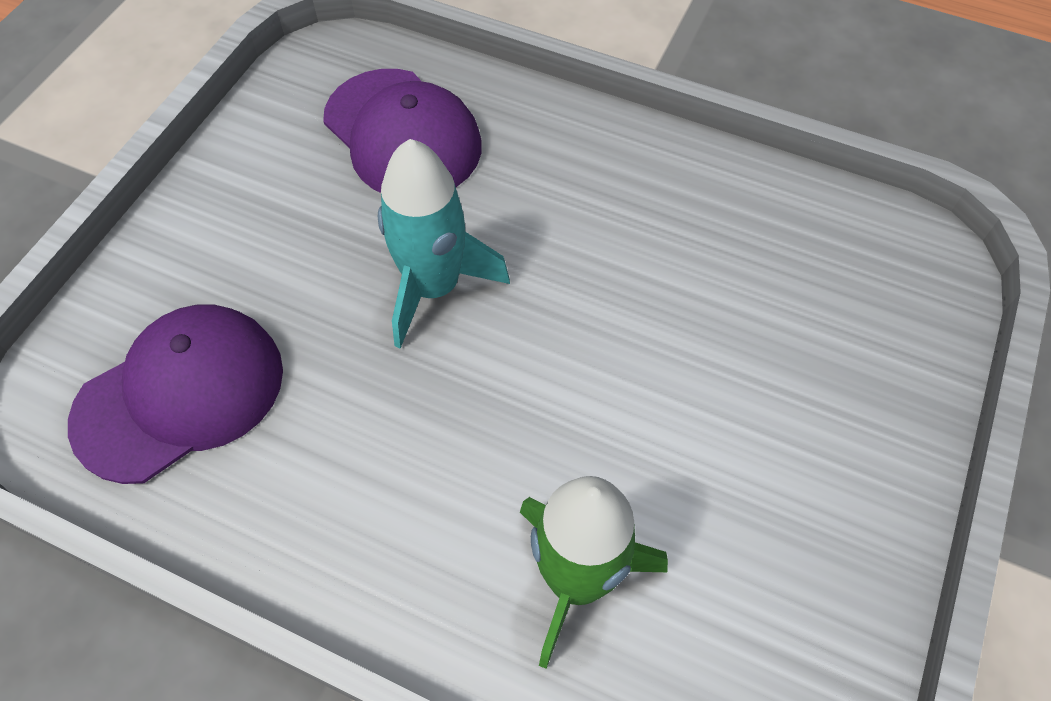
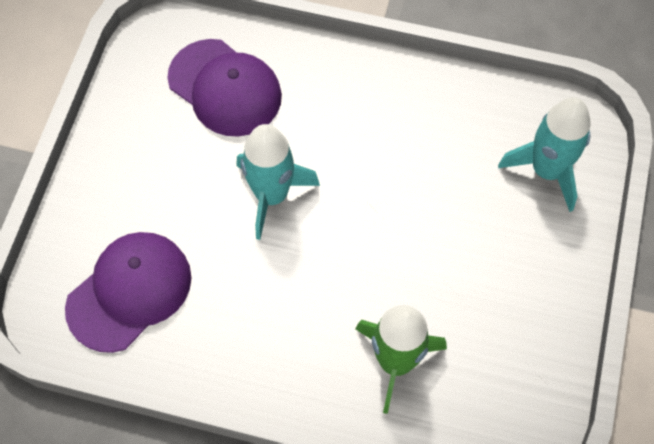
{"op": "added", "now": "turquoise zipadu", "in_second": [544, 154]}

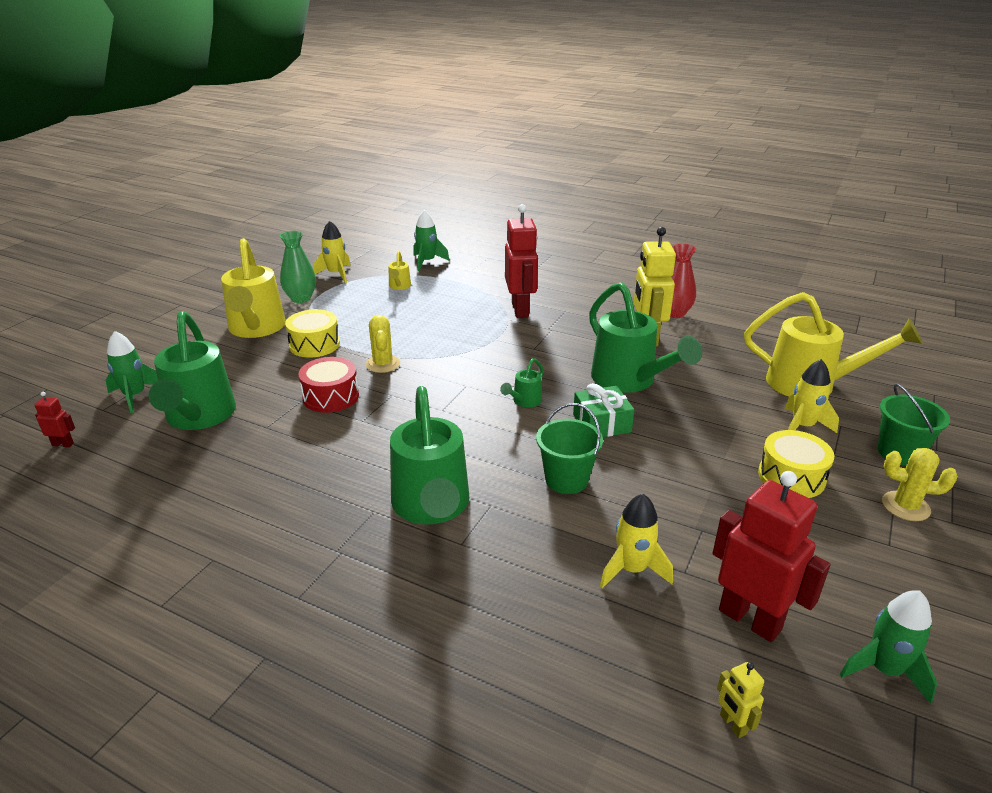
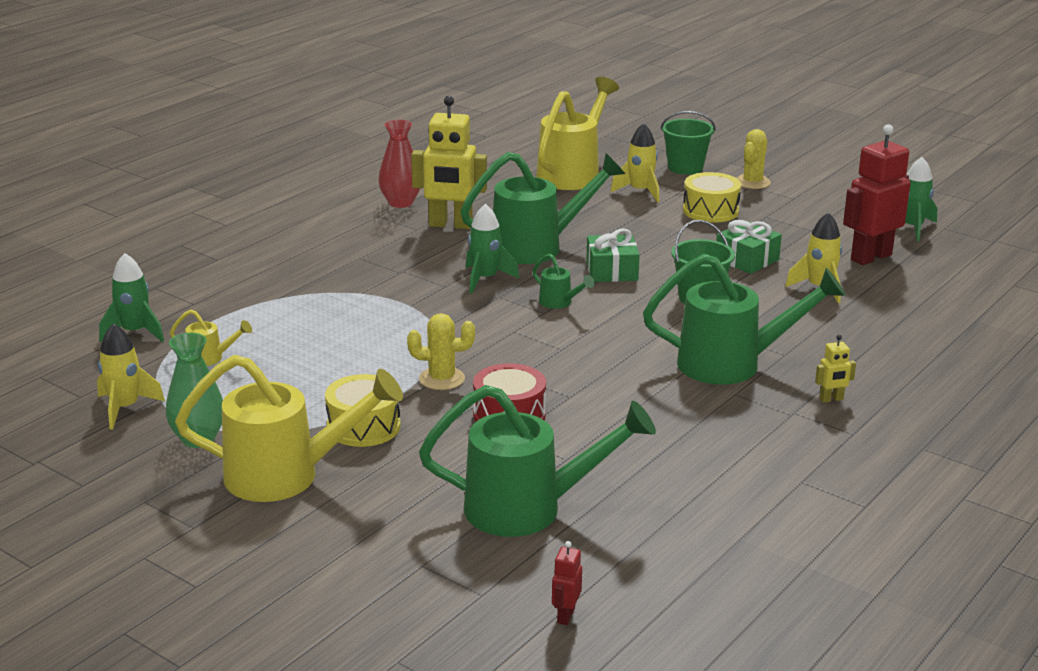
{"op": "removed", "was": "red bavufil", "in_first": [521, 261]}
{"op": "moved", "was": "green zipadu", "in_first": [132, 372], "in_second": [492, 248]}
{"op": "moved", "was": "yellow bavufil", "in_first": [740, 700], "in_second": [835, 369]}
{"op": "added", "now": "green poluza", "in_second": [749, 247]}

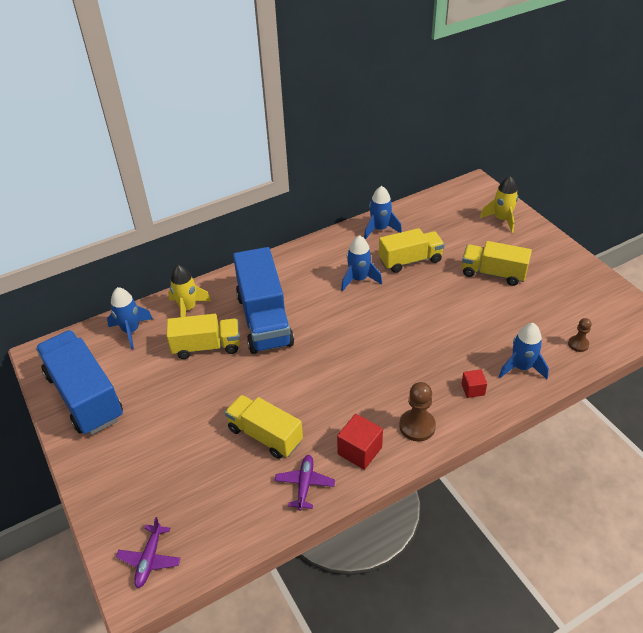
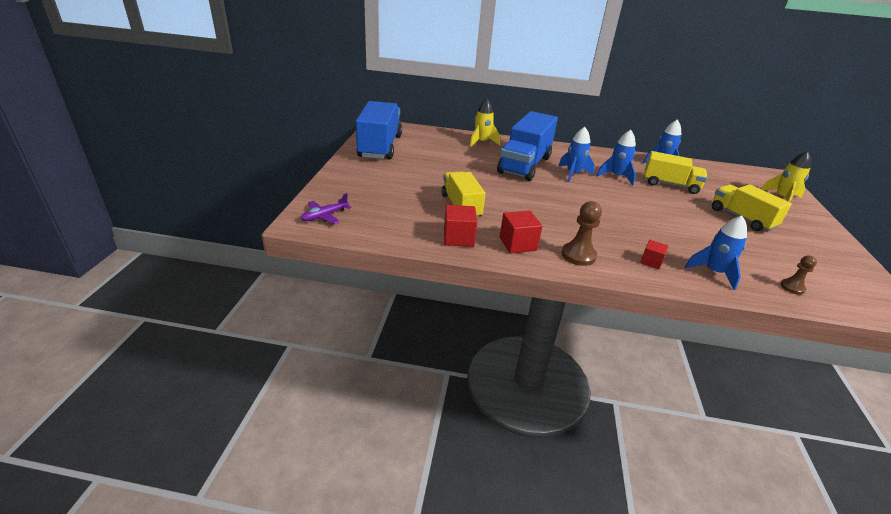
{"op": "moved", "was": "blue zipadu", "in_first": [130, 318], "in_second": [576, 154]}
{"op": "removed", "was": "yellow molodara", "in_first": [203, 336]}
{"op": "replaced", "was": "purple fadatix", "now": "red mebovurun", "in_first": [305, 483], "in_second": [460, 226]}

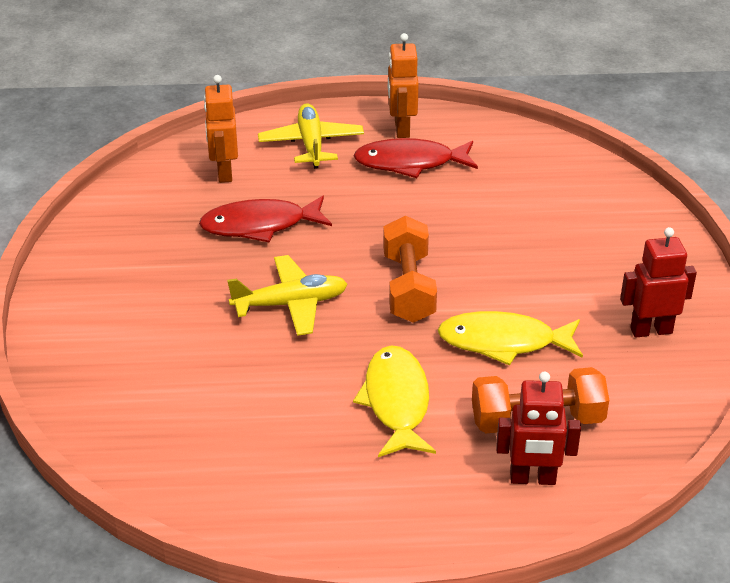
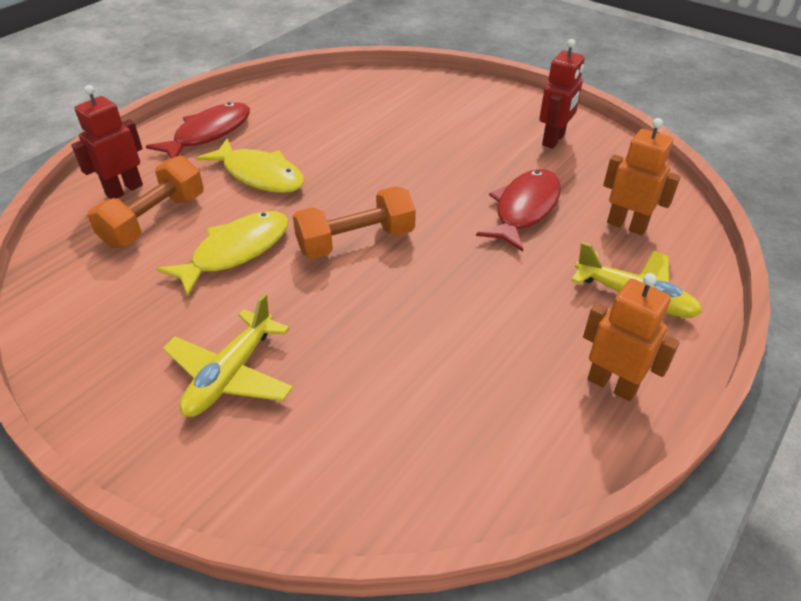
{"op": "moved", "was": "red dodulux", "in_first": [416, 158], "in_second": [198, 130]}
{"op": "turned", "was": "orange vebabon", "in_first": [410, 269], "in_second": [354, 222], "clockwise": -60}
{"op": "moved", "was": "red bavufil", "in_first": [658, 282], "in_second": [562, 94]}
{"op": "moved", "was": "yellow fadatix", "in_first": [287, 295], "in_second": [228, 355]}

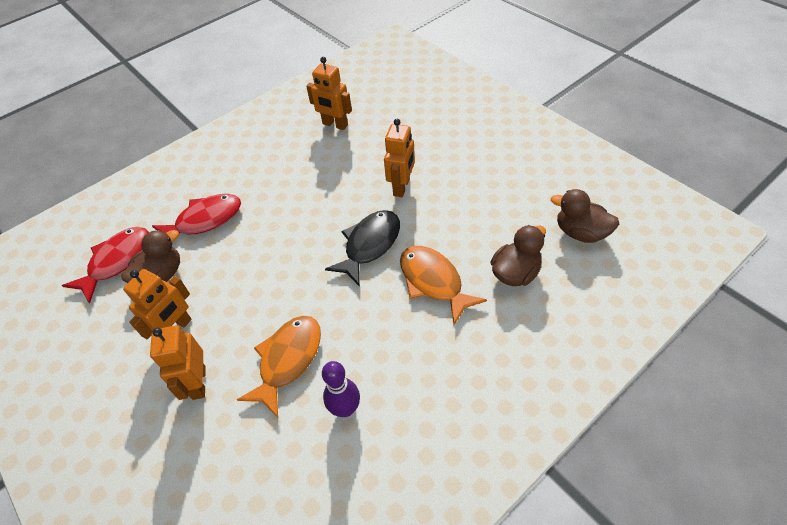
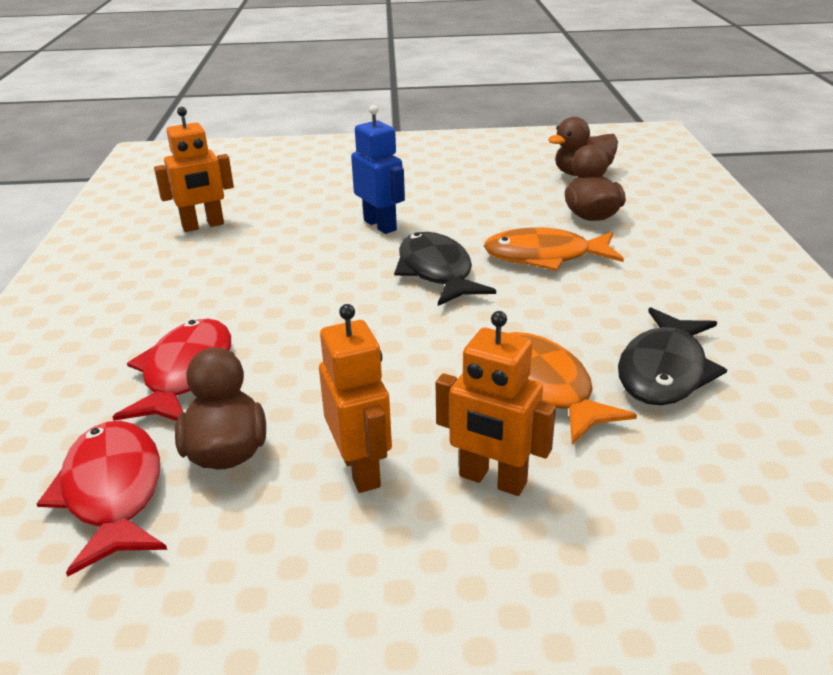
{"op": "recoloured", "was": "orange bavufil", "now": "blue bavufil", "in_first": [399, 158], "in_second": [378, 169]}
{"op": "replaced", "was": "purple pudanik", "now": "black dodulux", "in_first": [341, 389], "in_second": [672, 356]}

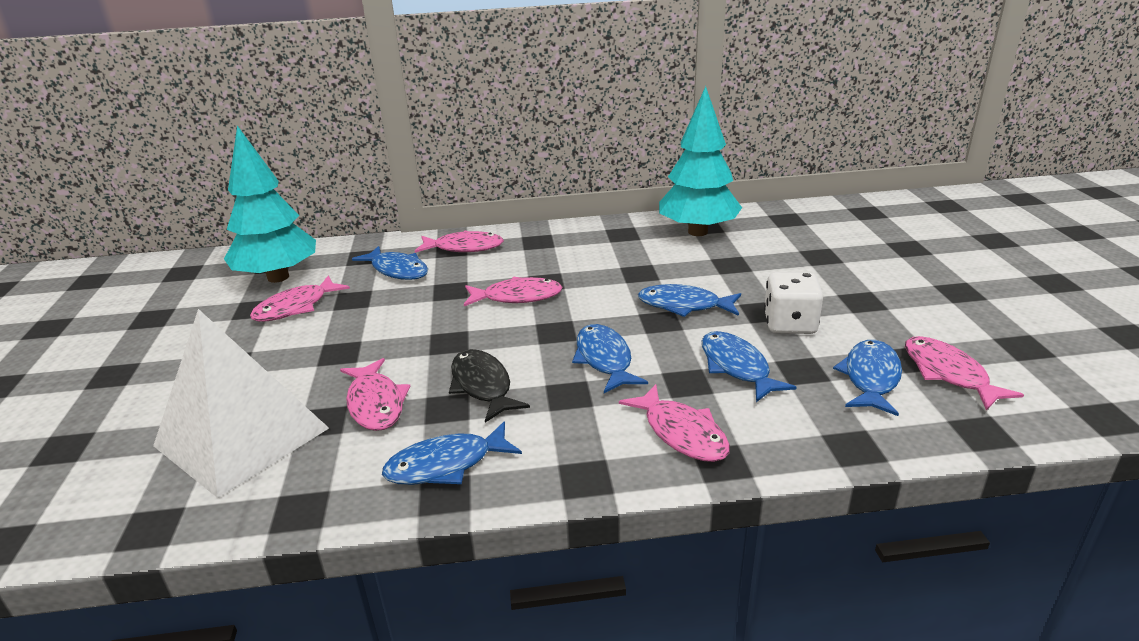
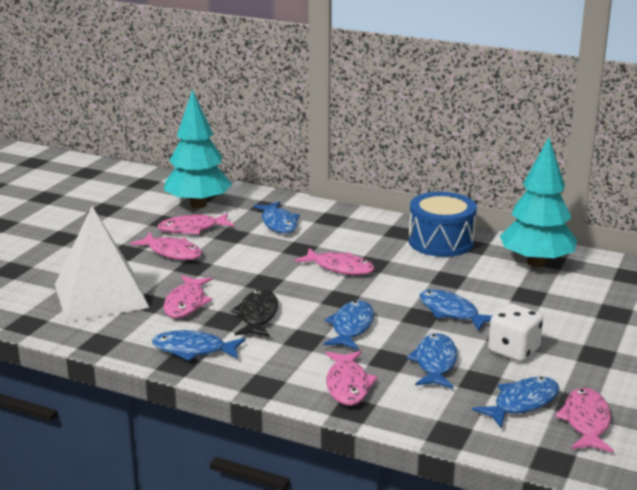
{"op": "moved", "was": "pink dodulux", "in_first": [459, 242], "in_second": [166, 246]}
{"op": "added", "now": "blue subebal", "in_second": [443, 224]}

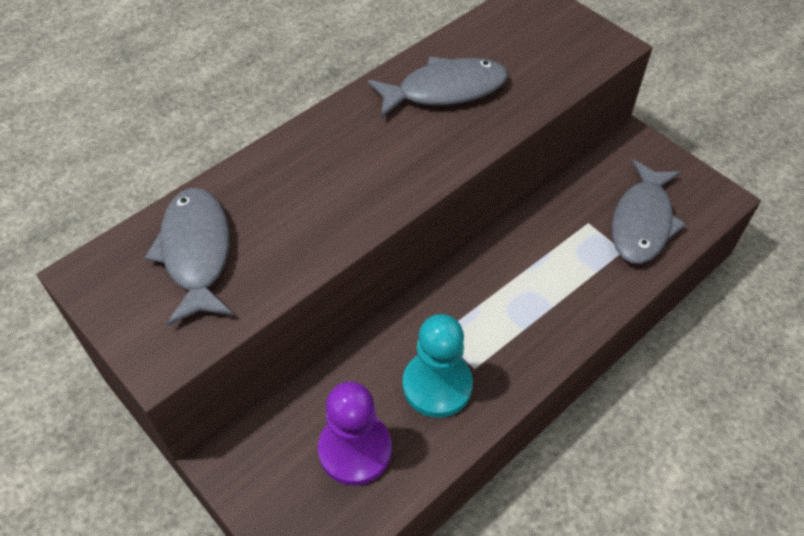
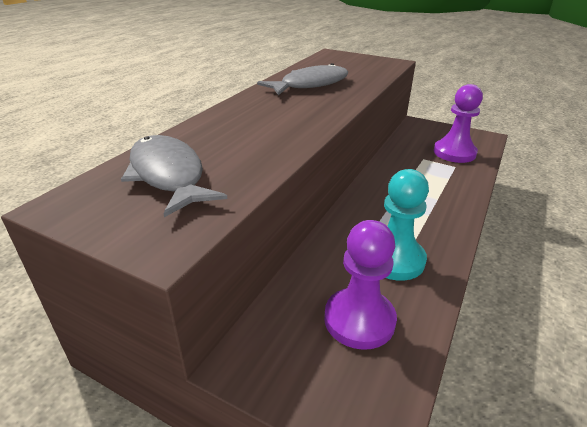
{"op": "replaced", "was": "grey dodulux", "now": "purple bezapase", "in_first": [648, 211], "in_second": [458, 123]}

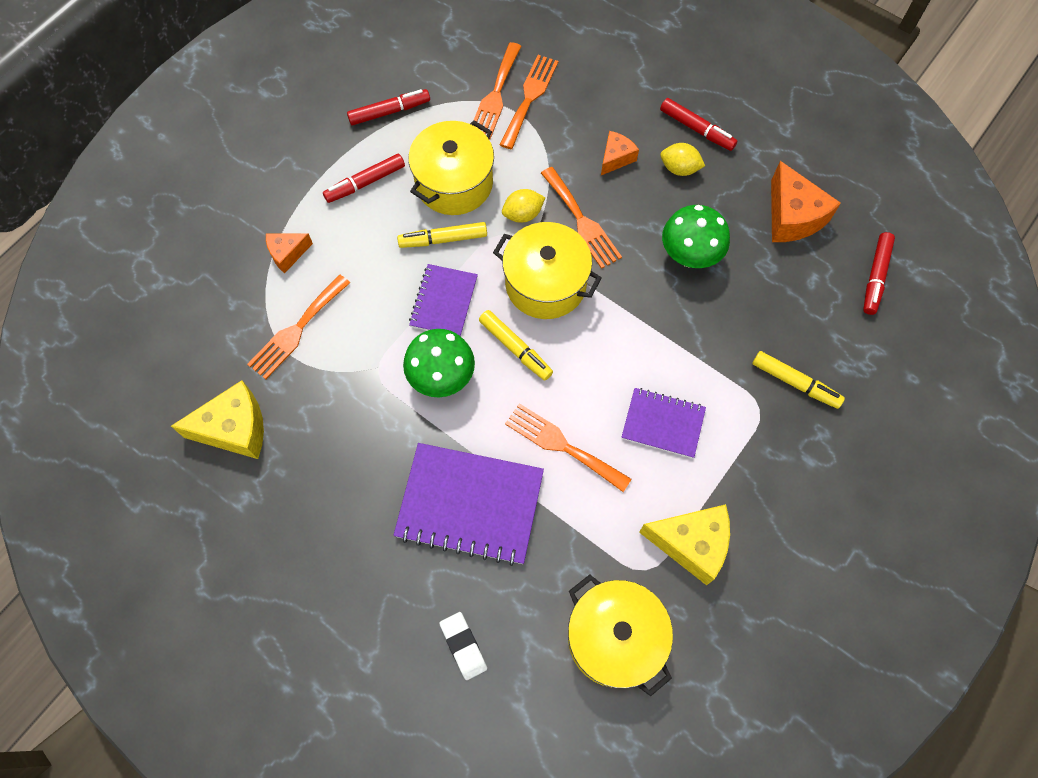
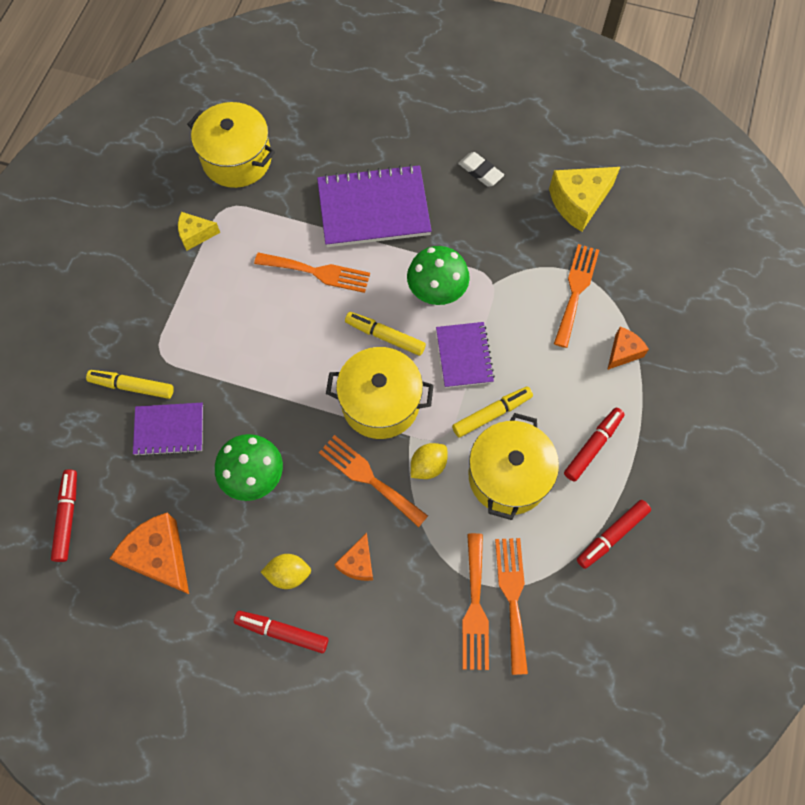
{"op": "moved", "was": "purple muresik", "in_first": [664, 423], "in_second": [168, 430]}
{"op": "resized", "was": "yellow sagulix", "in_first": [684, 544], "in_second": [199, 231], "ratio": 0.58}
{"op": "moved", "was": "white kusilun", "in_first": [463, 646], "in_second": [481, 169]}

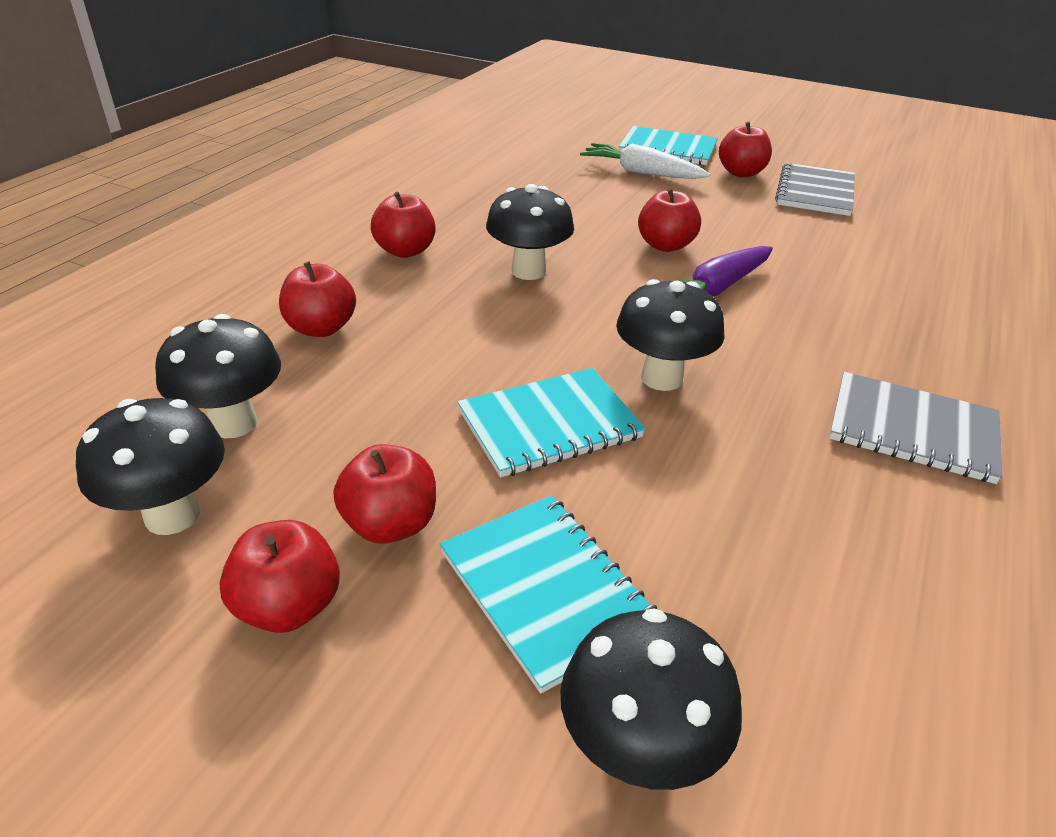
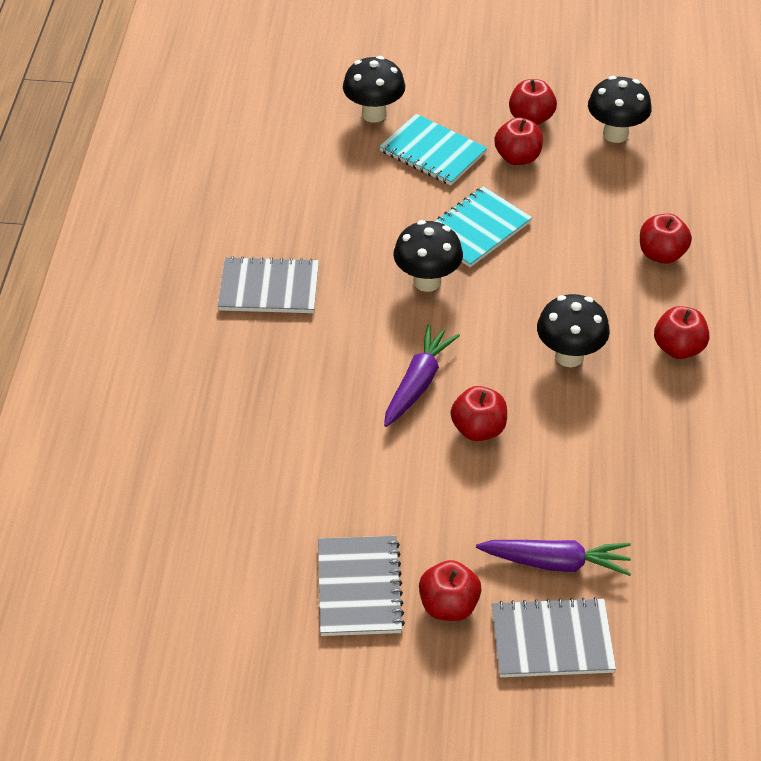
{"op": "recoloured", "was": "turquoise muresik", "now": "grey muresik", "in_first": [668, 145], "in_second": [554, 637]}
{"op": "recoloured", "was": "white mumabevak", "now": "purple mumabevak", "in_first": [645, 161], "in_second": [553, 558]}
{"op": "removed", "was": "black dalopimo", "in_first": [218, 376]}

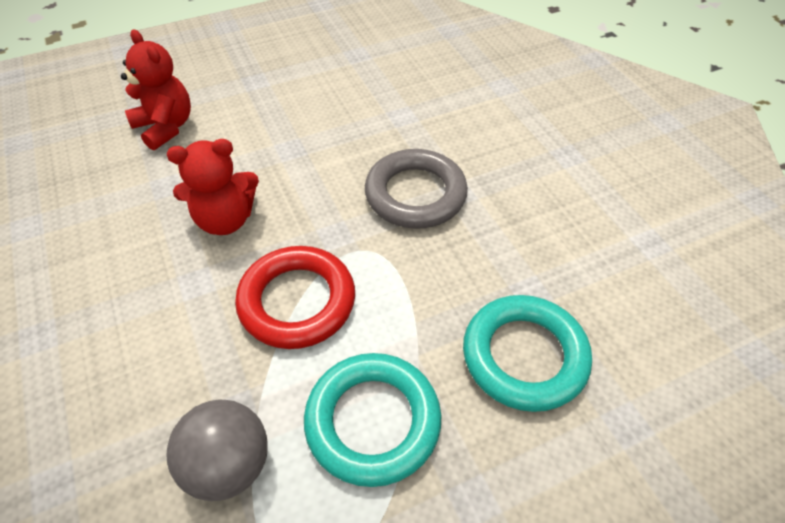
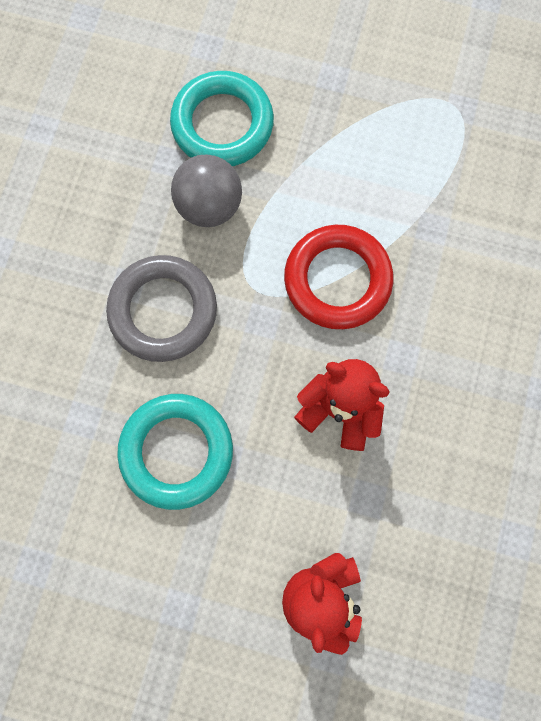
{"op": "moved", "was": "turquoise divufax", "in_first": [372, 420], "in_second": [175, 452]}
{"op": "moved", "was": "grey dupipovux", "in_first": [217, 450], "in_second": [206, 190]}

